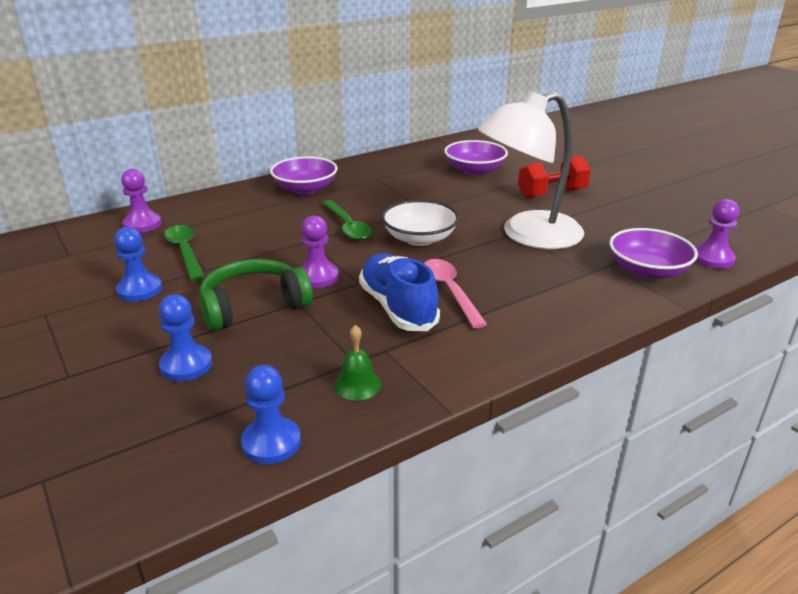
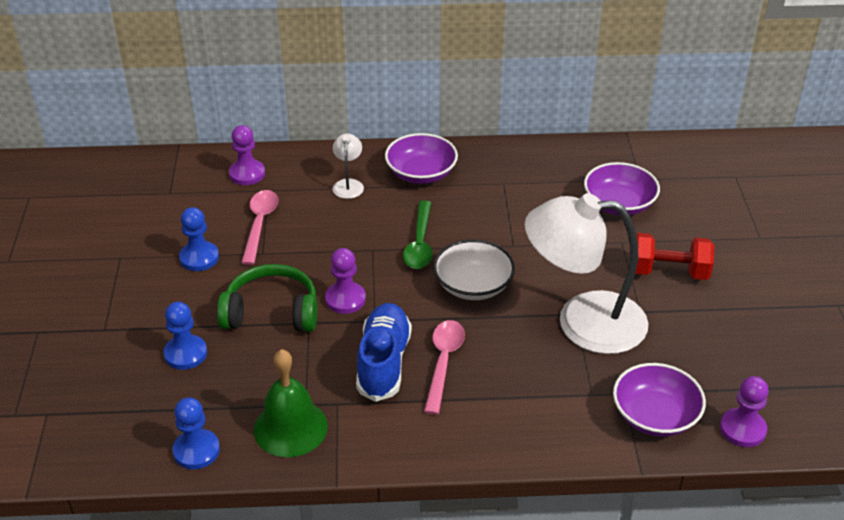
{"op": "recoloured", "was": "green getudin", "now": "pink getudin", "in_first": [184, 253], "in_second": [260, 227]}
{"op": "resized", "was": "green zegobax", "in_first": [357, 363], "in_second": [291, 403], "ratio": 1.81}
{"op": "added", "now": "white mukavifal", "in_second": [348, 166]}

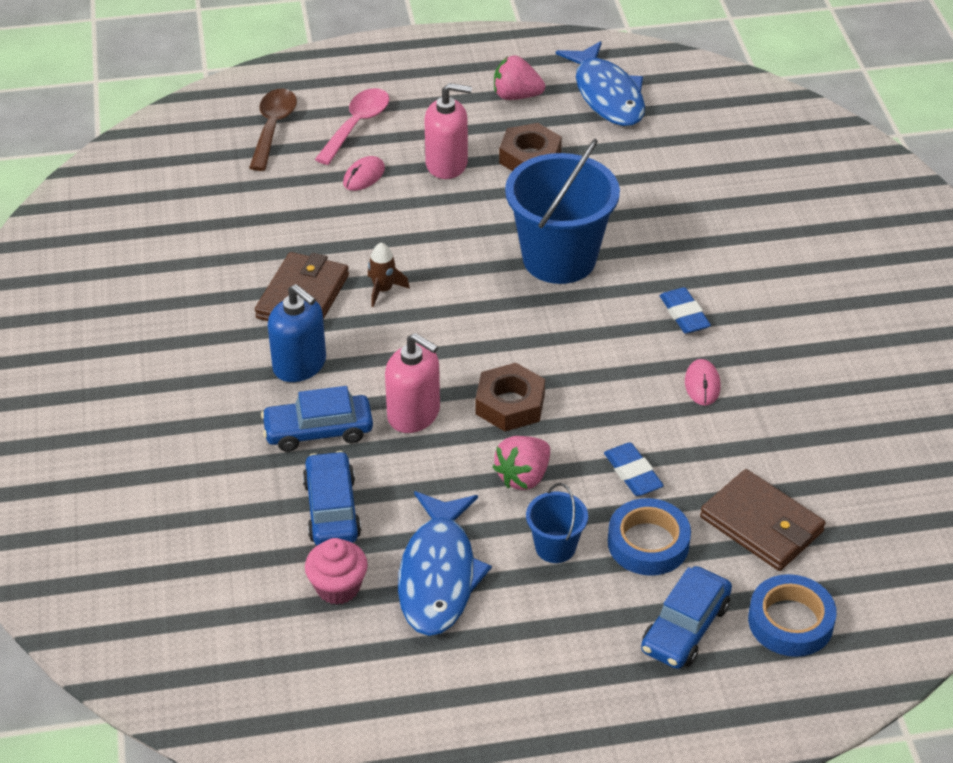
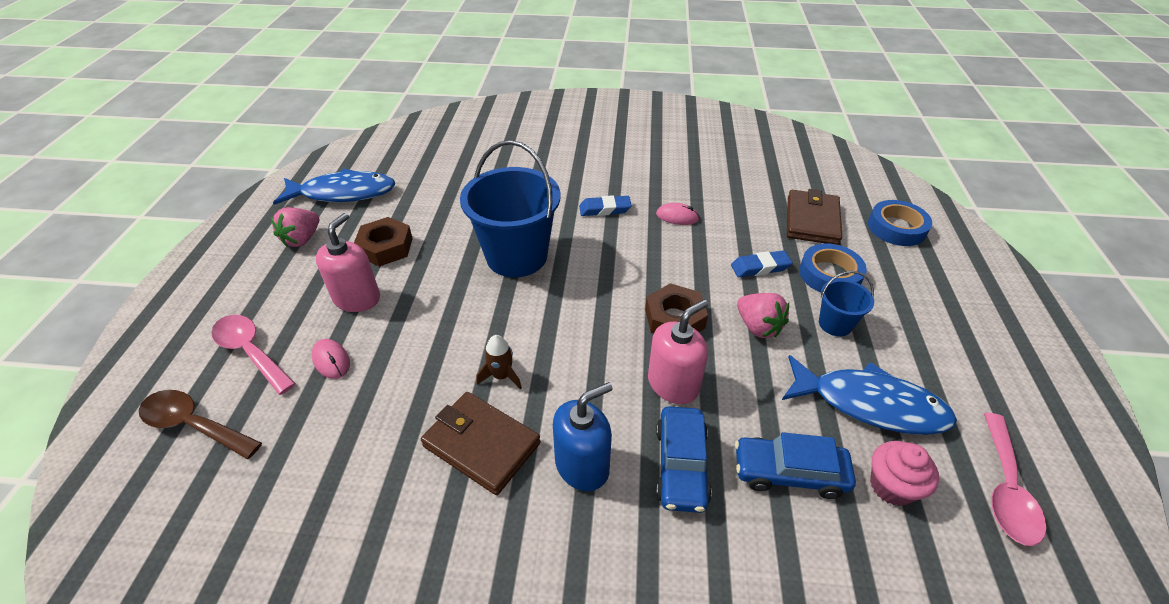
{"op": "turned", "was": "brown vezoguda", "in_first": [763, 520], "in_second": [814, 217], "clockwise": -45}
{"op": "removed", "was": "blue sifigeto", "in_first": [686, 617]}
{"op": "added", "now": "pink getudin", "in_second": [1015, 479]}

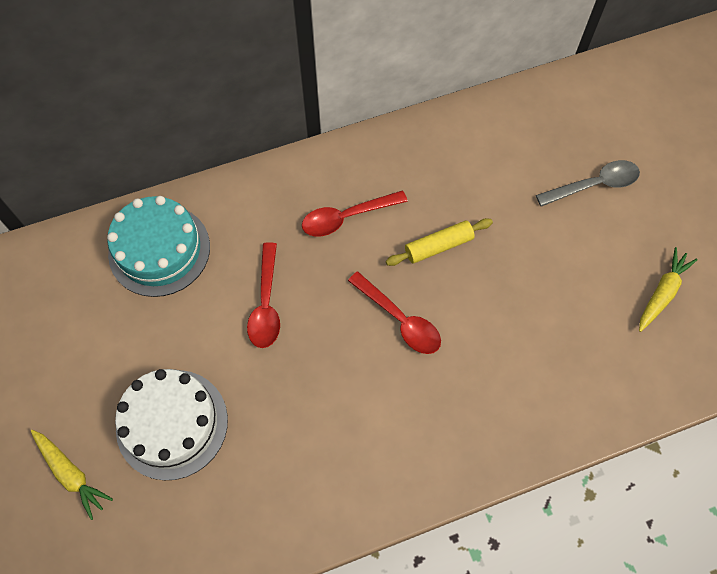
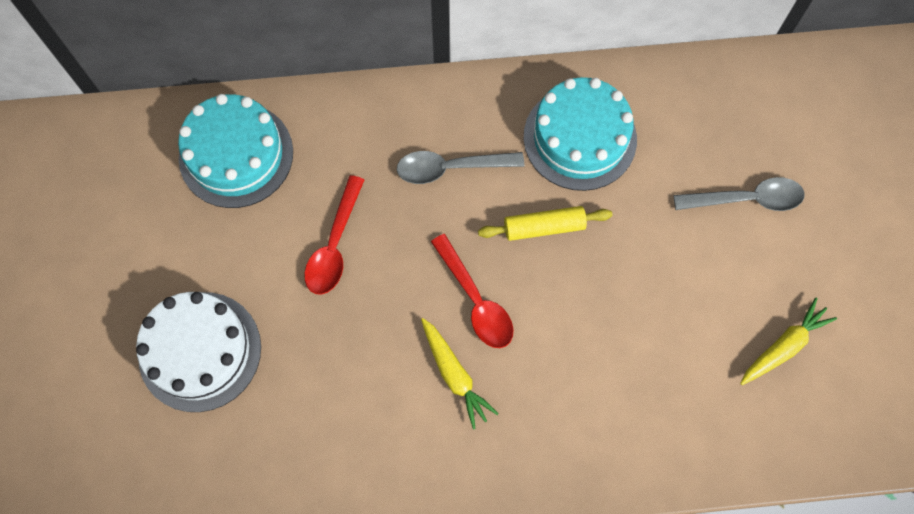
{"op": "recoloured", "was": "red getudin", "now": "grey getudin", "in_first": [355, 213], "in_second": [460, 167]}
{"op": "moved", "was": "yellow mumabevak", "in_first": [72, 475], "in_second": [460, 374]}
{"op": "added", "now": "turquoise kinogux", "in_second": [580, 134]}

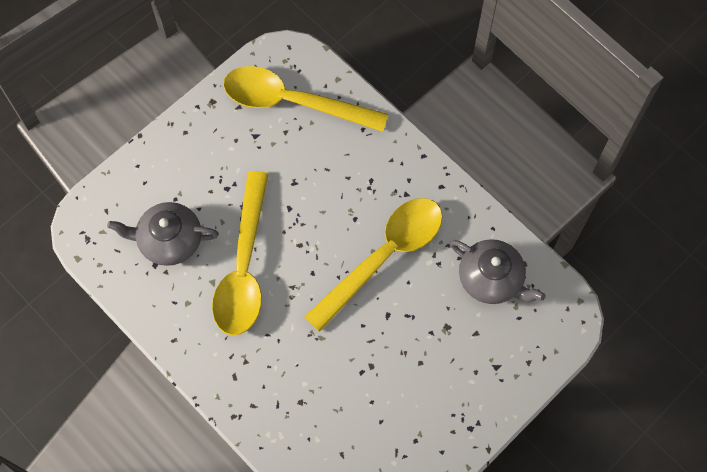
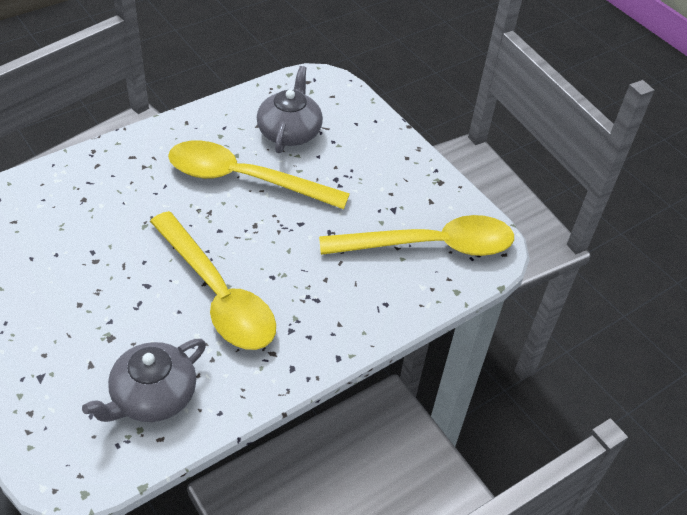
{"op": "turned", "was": "yellow getudin", "in_first": [305, 99], "in_second": [416, 235], "clockwise": 60}

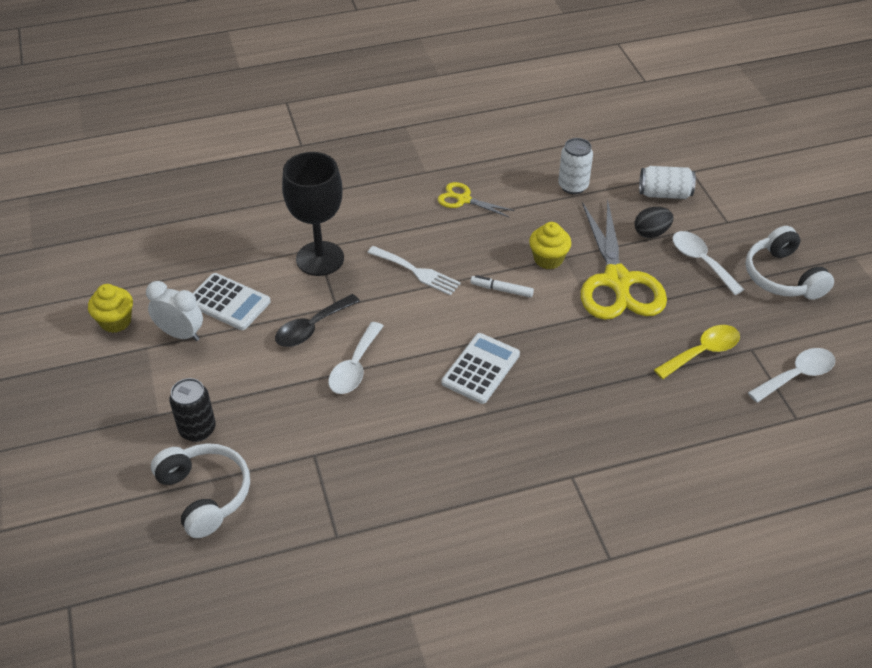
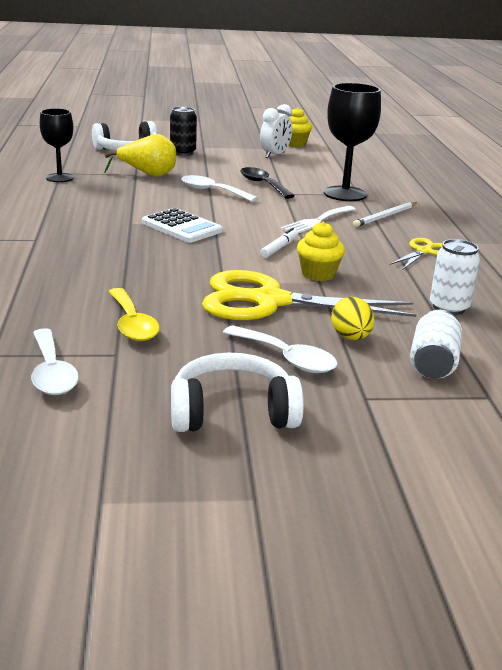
{"op": "recoloured", "was": "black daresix", "now": "yellow daresix", "in_first": [654, 222], "in_second": [352, 318]}
{"op": "turned", "was": "white getudin", "in_first": [708, 263], "in_second": [280, 349], "clockwise": 60}
{"op": "removed", "was": "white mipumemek", "in_first": [232, 301]}
{"op": "added", "now": "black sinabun", "in_second": [57, 145]}
{"op": "added", "now": "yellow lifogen", "in_second": [140, 155]}
{"op": "added", "now": "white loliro", "in_second": [385, 214]}

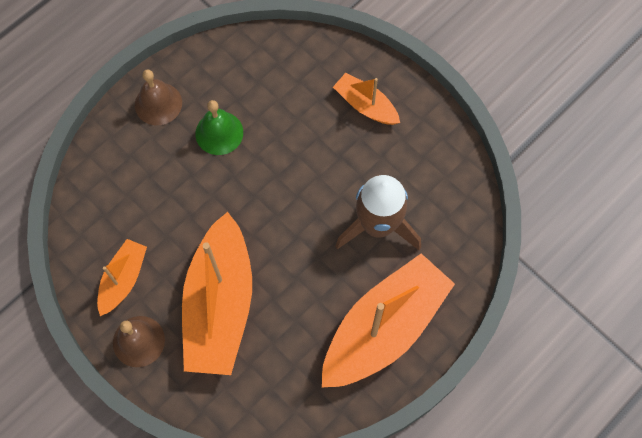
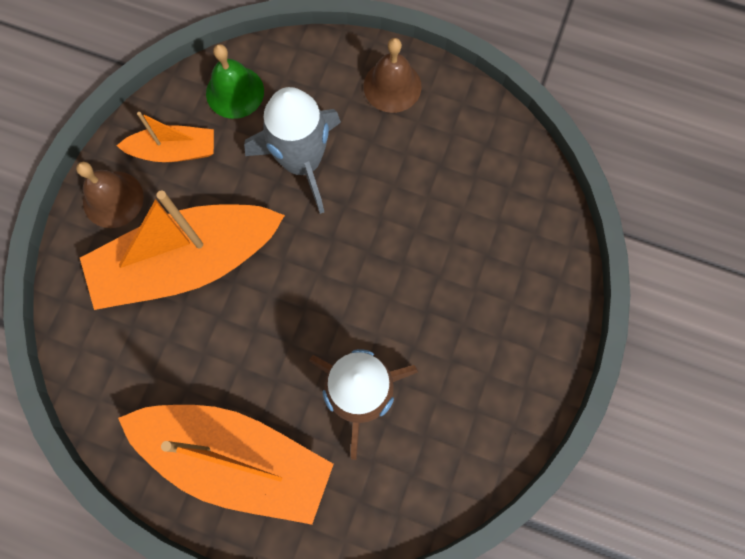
{"op": "removed", "was": "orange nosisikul", "in_first": [366, 99]}
{"op": "moved", "was": "green zegobax", "in_first": [219, 127], "in_second": [235, 81]}
{"op": "added", "now": "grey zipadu", "in_second": [292, 150]}

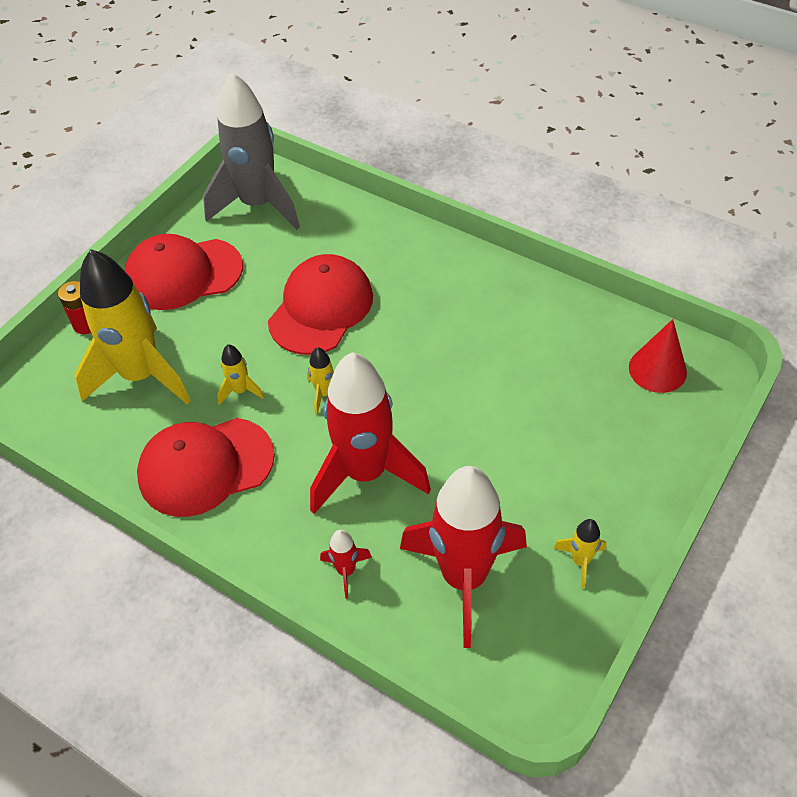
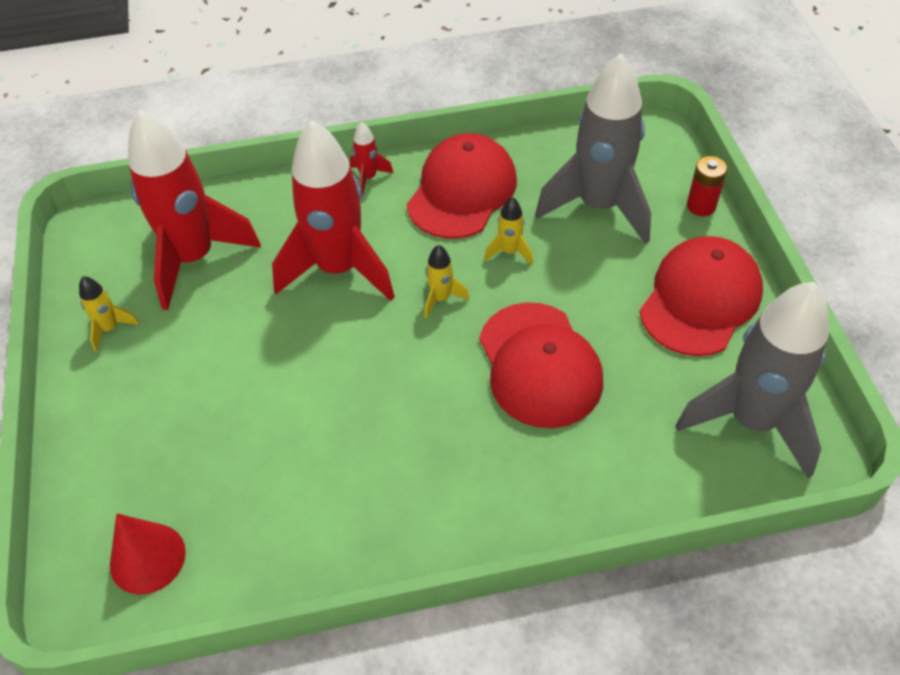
{"op": "recoloured", "was": "yellow zipadu", "now": "grey zipadu", "in_first": [132, 326], "in_second": [593, 149]}
{"op": "moved", "was": "red zipadu", "in_first": [346, 564], "in_second": [371, 159]}

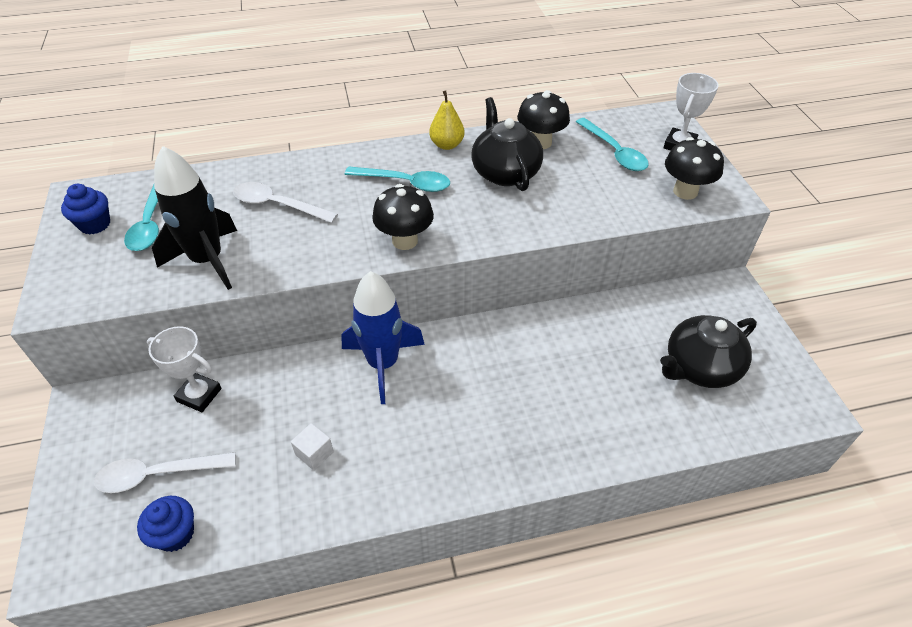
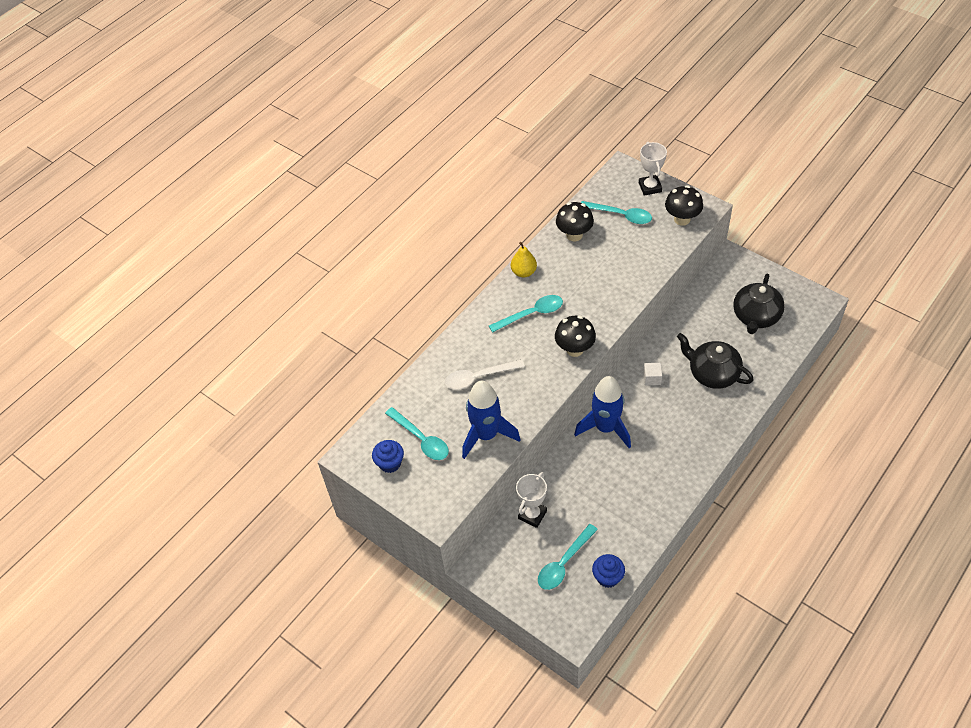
{"op": "moved", "was": "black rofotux", "in_first": [507, 144], "in_second": [715, 361]}
{"op": "recoloured", "was": "black zipadu", "now": "blue zipadu", "in_first": [194, 218], "in_second": [491, 420]}
{"op": "turned", "was": "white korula", "in_first": [184, 369], "in_second": [531, 500], "clockwise": -45}
{"op": "moved", "was": "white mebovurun", "in_first": [312, 446], "in_second": [652, 374]}
{"op": "recoloured", "was": "white getudin", "now": "turquoise getudin", "in_first": [165, 472], "in_second": [568, 557]}

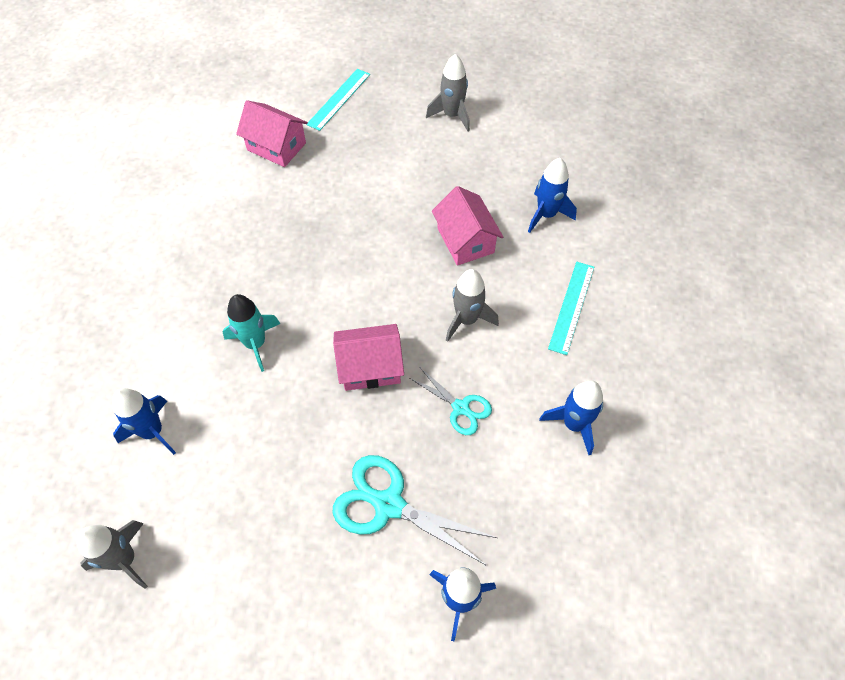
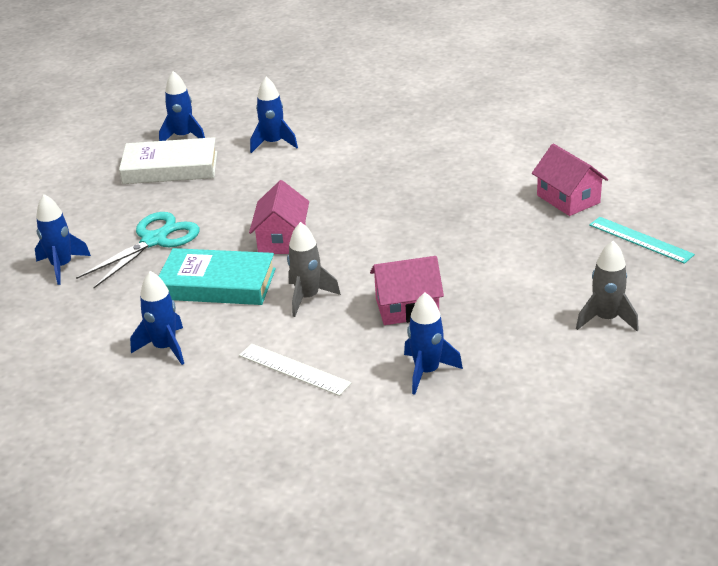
{"op": "turned", "was": "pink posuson", "in_first": [272, 133], "in_second": [570, 180], "clockwise": -75}
{"op": "recoloured", "was": "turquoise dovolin", "now": "white dovolin", "in_first": [571, 308], "in_second": [295, 370]}
{"op": "removed", "was": "turquoise zipadu", "in_first": [251, 333]}
{"op": "replaced", "was": "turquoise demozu", "now": "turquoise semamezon", "in_first": [451, 401], "in_second": [217, 276]}
{"op": "recoloured", "was": "grey zipadu", "now": "blue zipadu", "in_first": [112, 554], "in_second": [182, 106]}
{"op": "added", "now": "white semamezon", "in_second": [168, 160]}

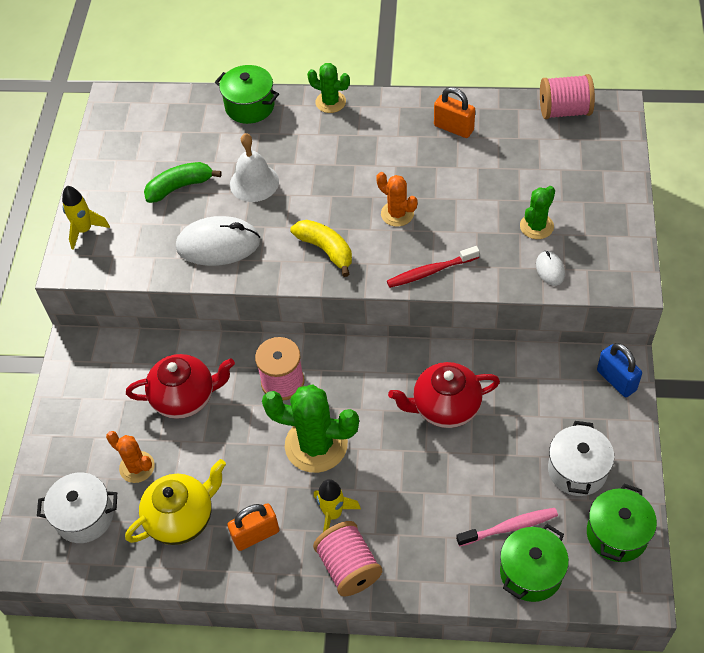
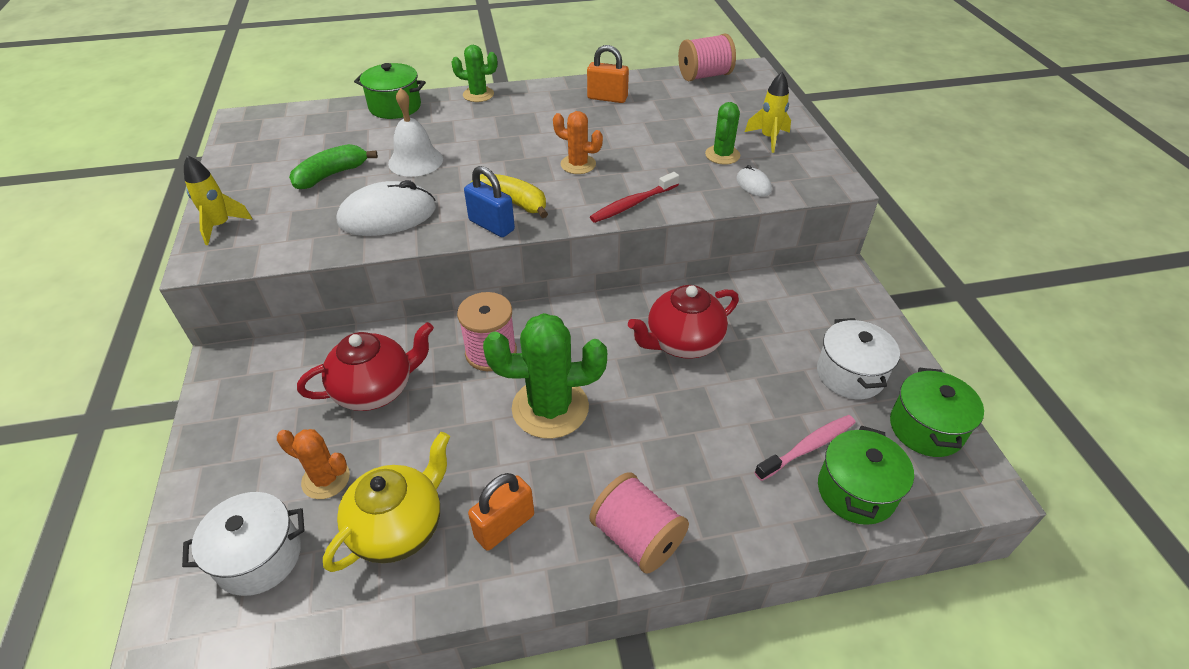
{"op": "moved", "was": "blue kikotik", "in_first": [619, 370], "in_second": [489, 201]}
{"op": "moved", "was": "yellow zipadu", "in_first": [337, 505], "in_second": [768, 112]}

